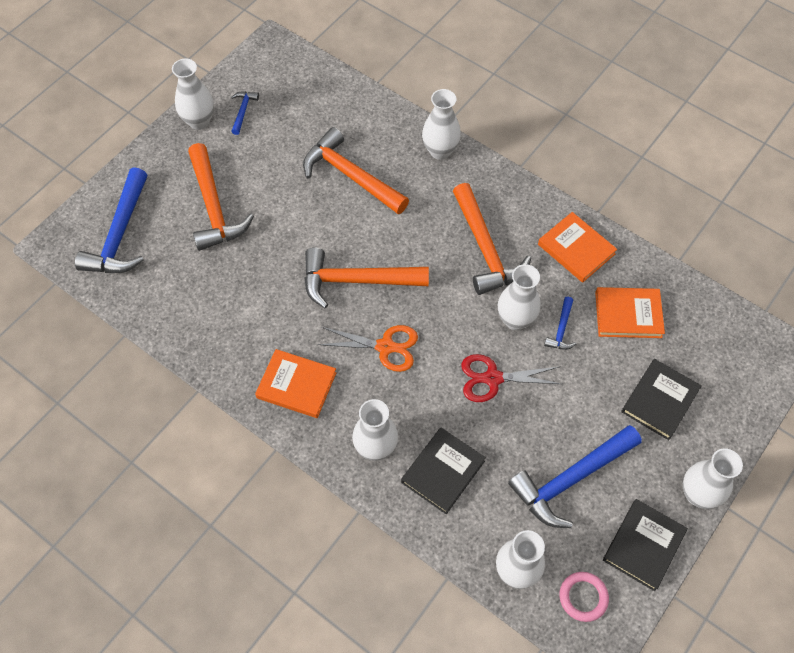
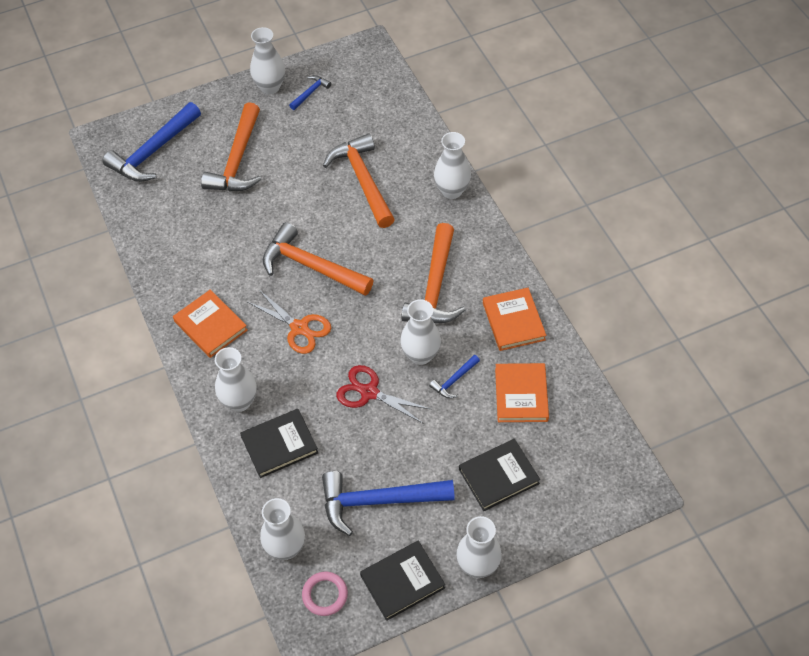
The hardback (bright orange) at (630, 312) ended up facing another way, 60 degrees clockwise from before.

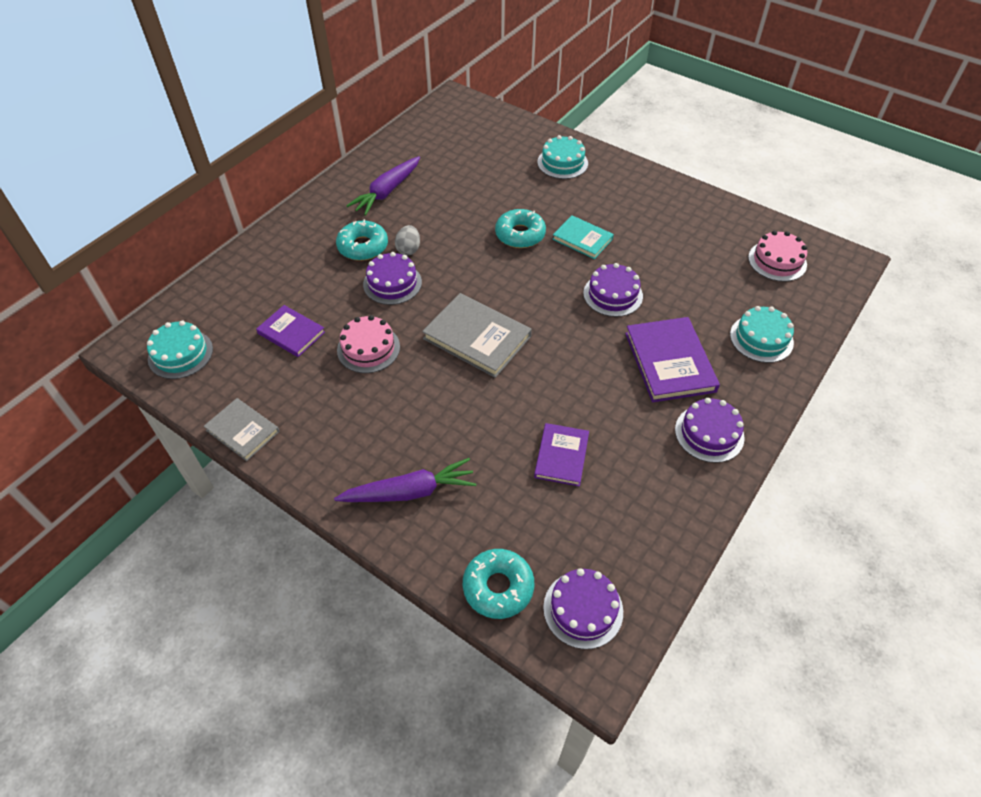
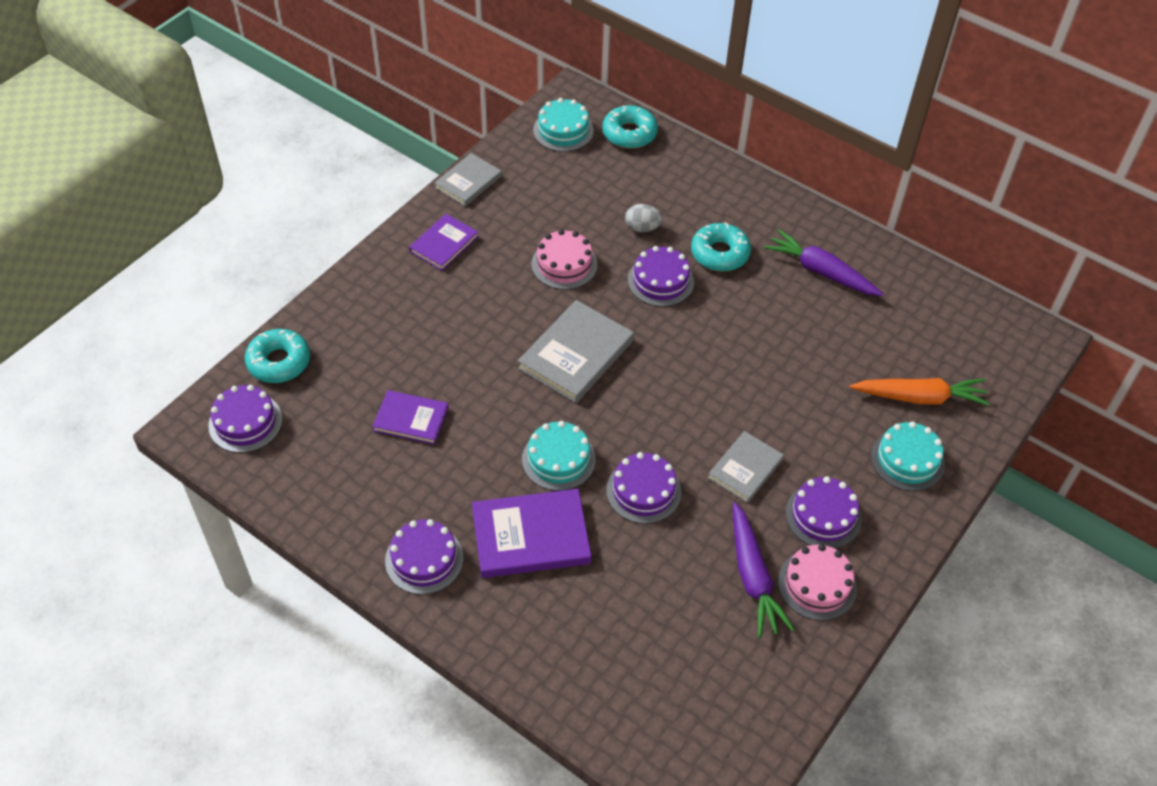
The second view gained the gateau (purple) at (823, 512).
The second view gained the root vegetable (bright orange) at (920, 392).
The hardback (purple) ended up elsewhere, having gone from (290, 331) to (444, 242).
The root vegetable (purple) ended up elsewhere, having gone from (405, 480) to (764, 570).
The egg shape (ash-grey) ended up elsewhere, having gone from (407, 240) to (644, 218).
The glazed donut (teal) ended up elsewhere, having gone from (520, 228) to (630, 127).
The gateau (teal) ended up elsewhere, having gone from (762, 334) to (559, 456).
The gateau (rose-pink) ended up elsewhere, having gone from (777, 256) to (817, 582).
What was the hardback (teal) at (583, 237) turned into the hardback (ash-grey) at (746, 467).

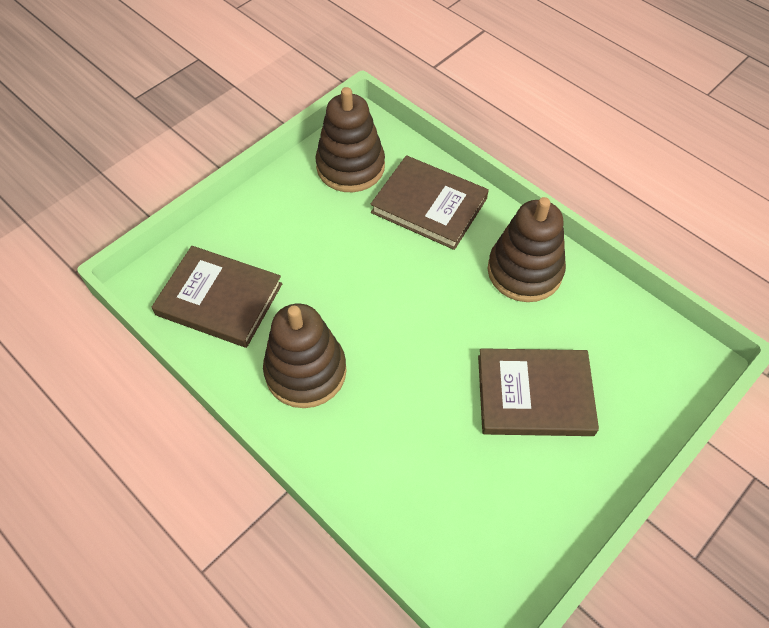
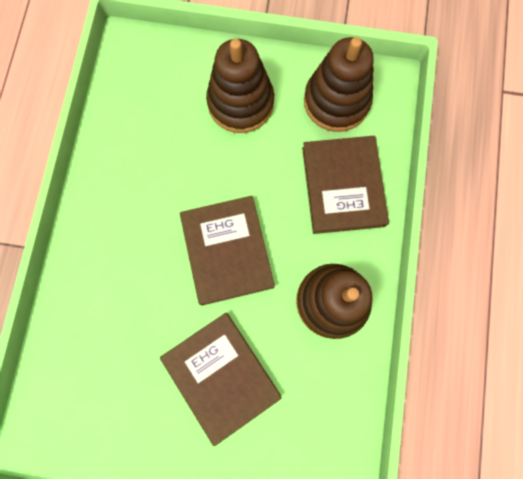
The hardback (russet) ended up elsewhere, having gone from (217, 297) to (227, 250).
The ring stacker (russet) ended up elsewhere, having gone from (305, 356) to (240, 86).

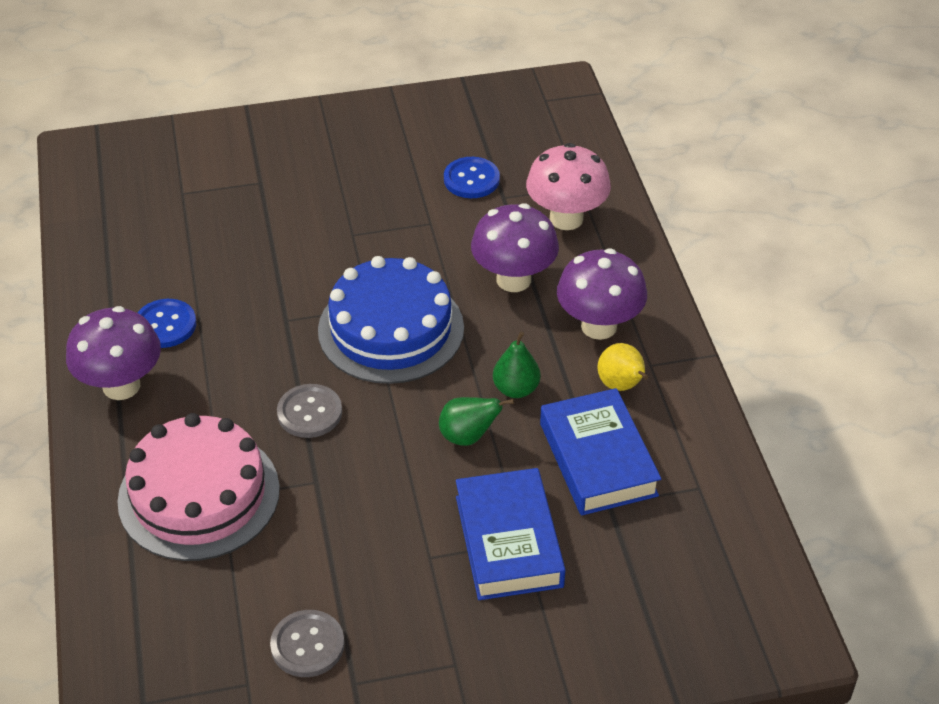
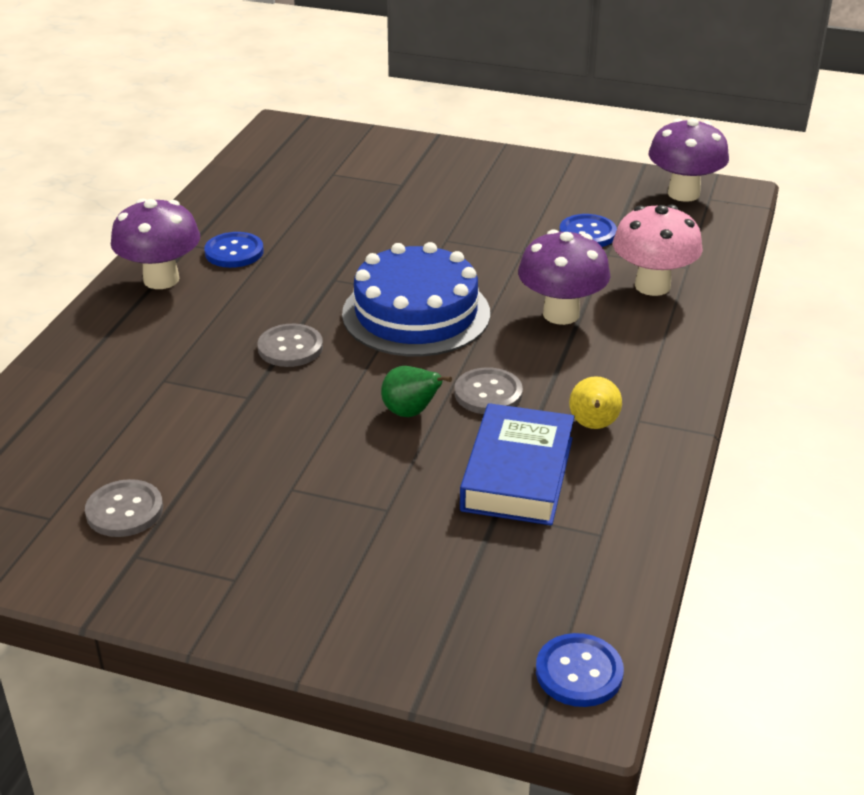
The second view lost the gateau (rose-pink) at (198, 487).
The second view lost the hardback (blue) at (511, 534).
The second view gained the button (blue) at (580, 670).
The mushroom (purple) ended up elsewhere, having gone from (602, 294) to (689, 160).
Where the toy pear (emerald) stood at (517, 365), the button (ash-grey) came to stand at (489, 390).

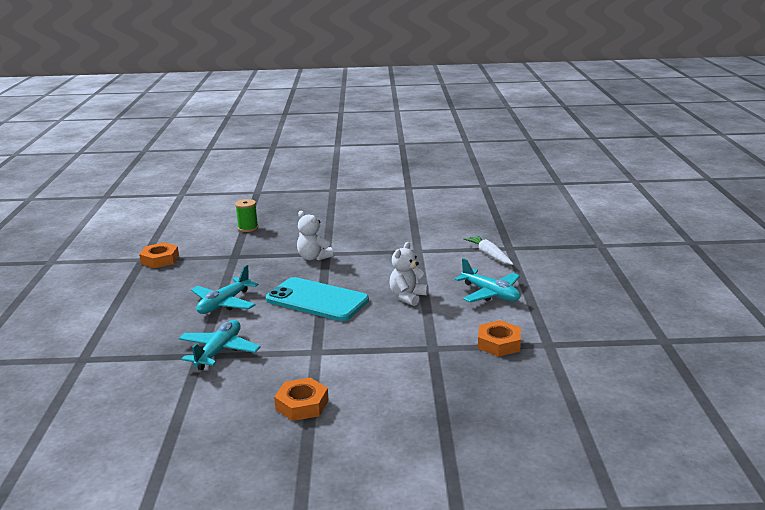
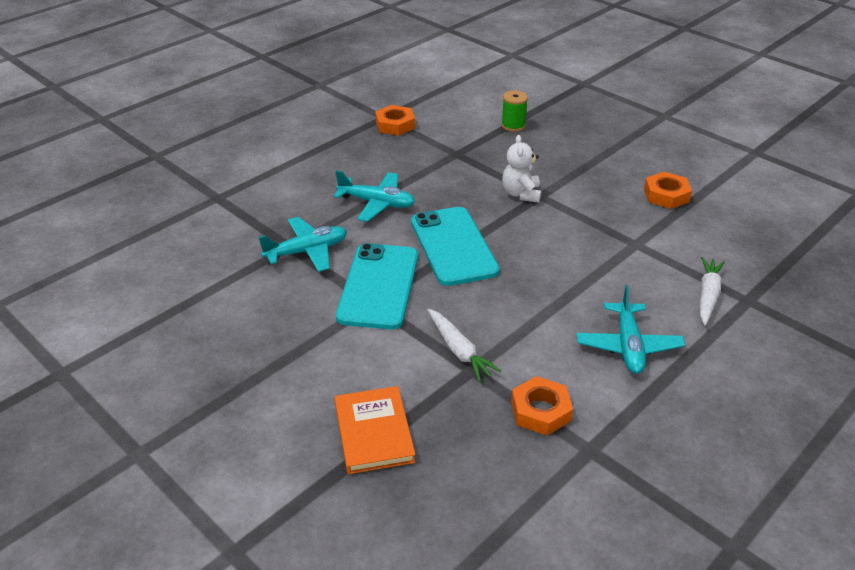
The second view lost the teddy (white) at (408, 274).
The second view gained the hardback (bright orange) at (375, 430).
The second view gained the smartphone (teal) at (377, 286).
The second view gained the root vegetable (white) at (464, 345).
The hexagon nut (bright orange) ended up elsewhere, having gone from (301, 399) to (668, 190).
The aeroplane (teal) at (225, 289) ended up facing another way, 150 degrees counterclockwise from before.

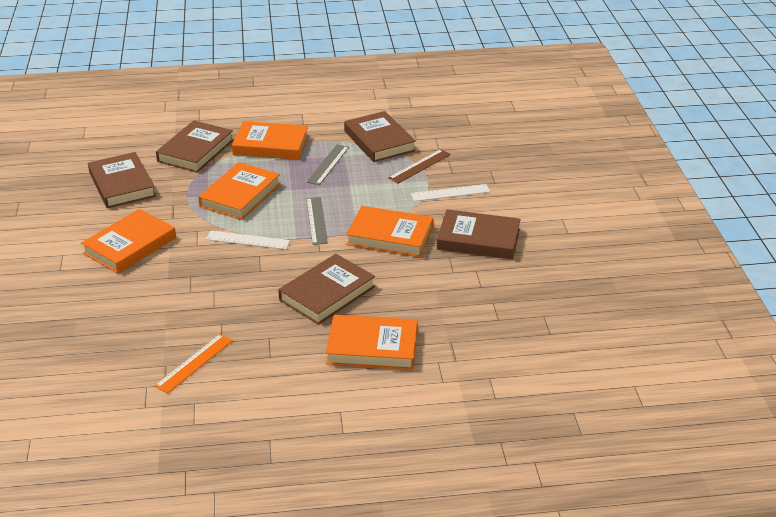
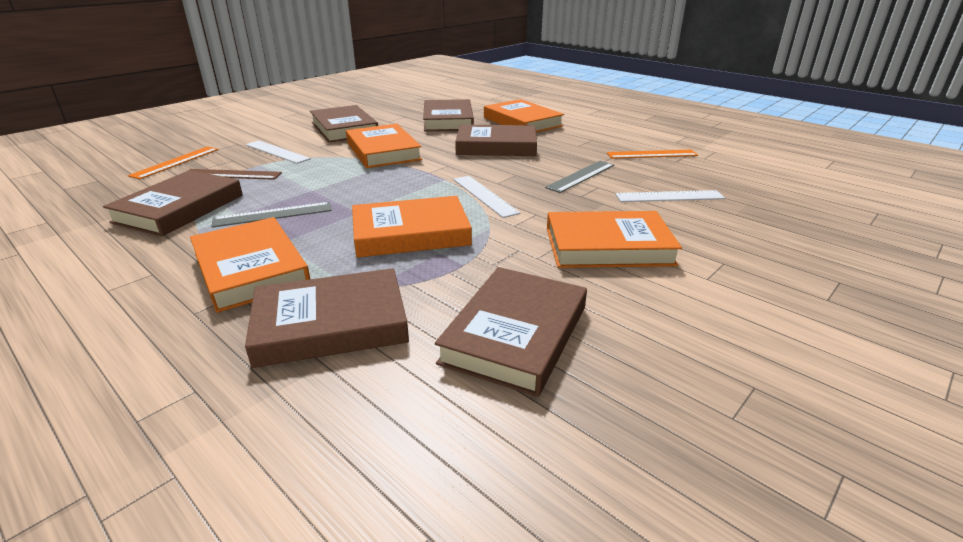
The second view gained the straightedge (bright orange) at (173, 163).
The second view gained the hardback (russet) at (448, 115).
The second view gained the straightedge (white) at (670, 196).
The straightedge (ash-grey) ended up elsewhere, having gone from (317, 221) to (579, 177).

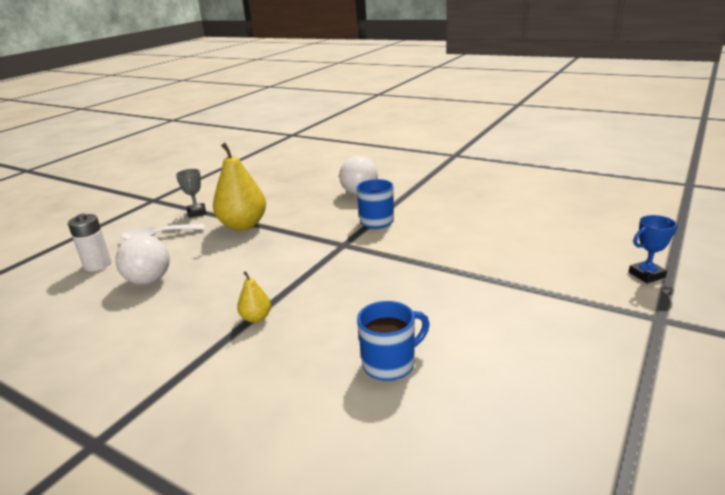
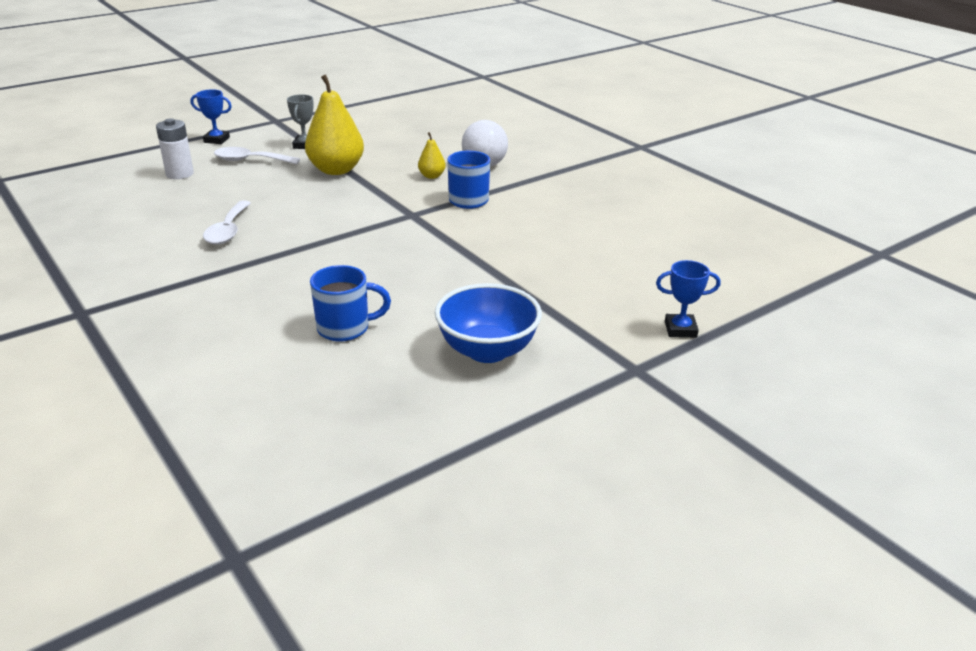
The second view lost the sphere (white) at (142, 259).
The second view gained the prize cup (blue) at (211, 116).
The second view gained the tablespoon (white) at (227, 222).
The second view gained the bowl (blue) at (488, 323).
The toy pear (bright yellow) ended up elsewhere, having gone from (254, 297) to (432, 155).

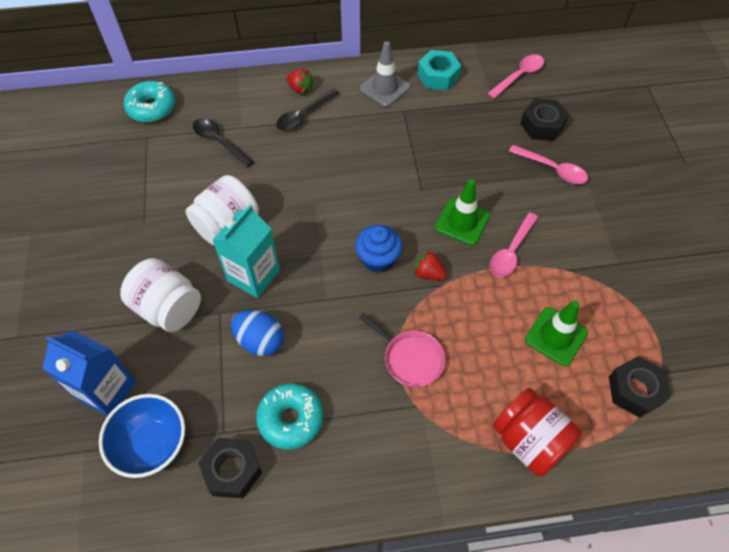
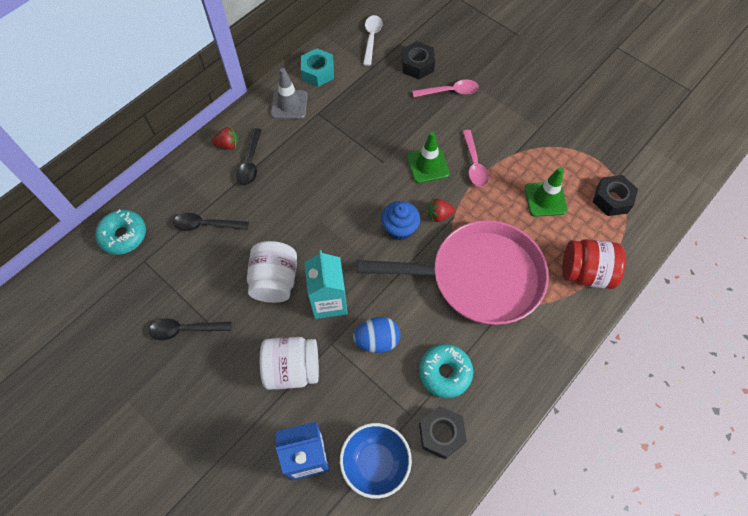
The second view gained the tablespoon (jet-black) at (190, 329).
What was the tablespoon (rose-pink) at (516, 76) turned into the tablespoon (white) at (372, 40).
The size of the skillet (rose-pink) at (402, 350) changed by a factor of 2.35.

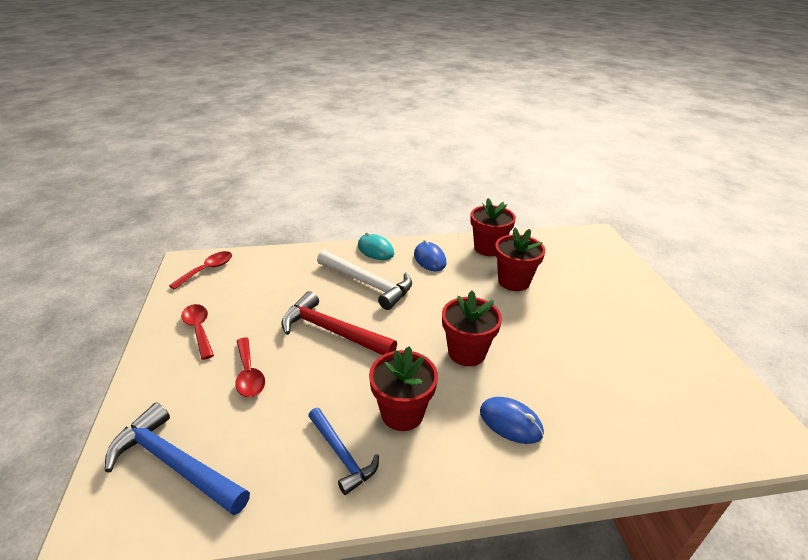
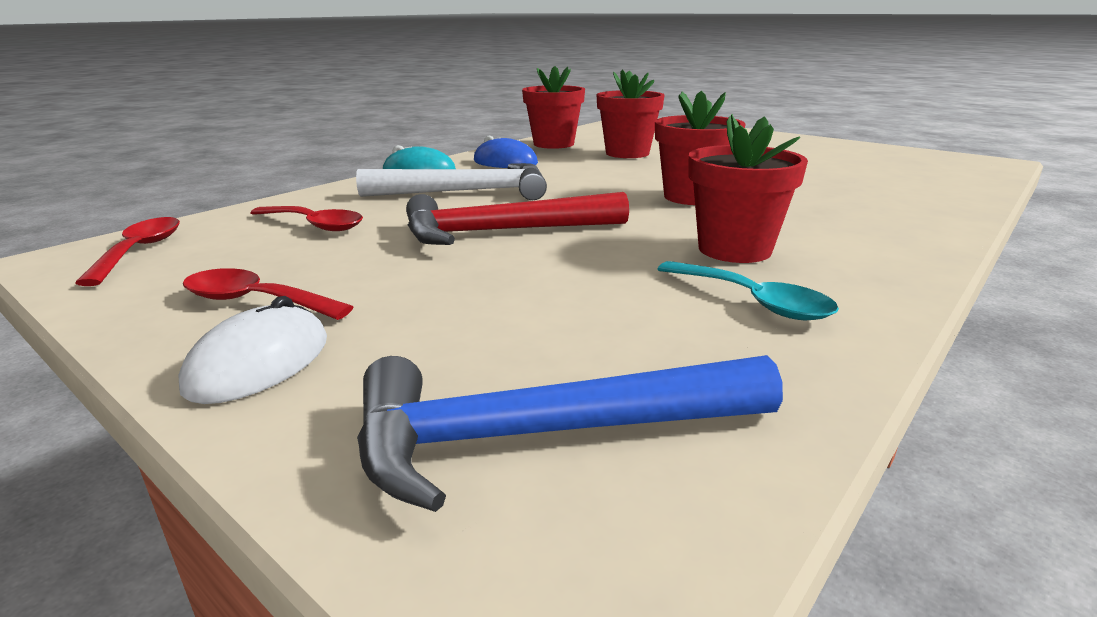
The second view lost the PC mouse (blue) at (512, 420).
The second view gained the PC mouse (white) at (252, 350).
The tablespoon (red) ended up elsewhere, having gone from (250, 367) to (307, 218).
Where the hammer (blue) stood at (343, 451), the tablespoon (teal) came to stand at (748, 291).

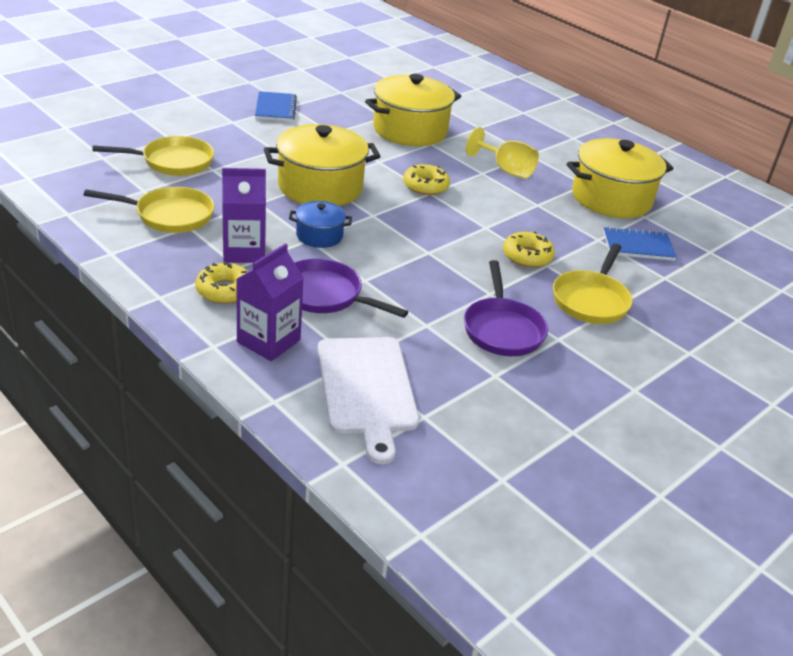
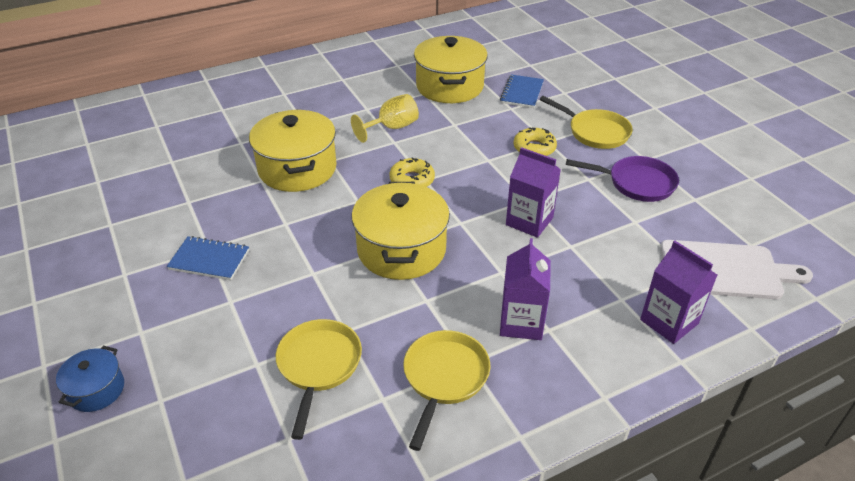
The second view lost the glazed donut (bright yellow) at (222, 283).
The second view lost the skillet (purple) at (351, 288).
The second view gained the milk carton (purple) at (533, 192).
The stockpot (blue) ended up elsewhere, having gone from (320, 224) to (90, 379).

